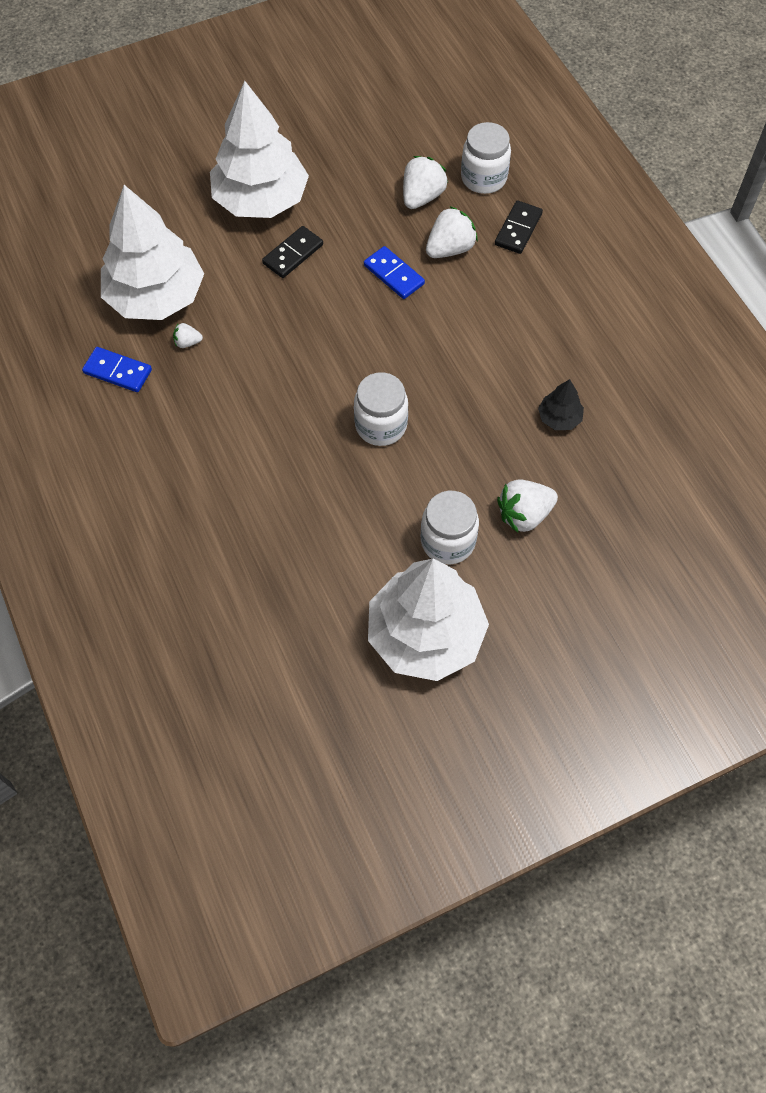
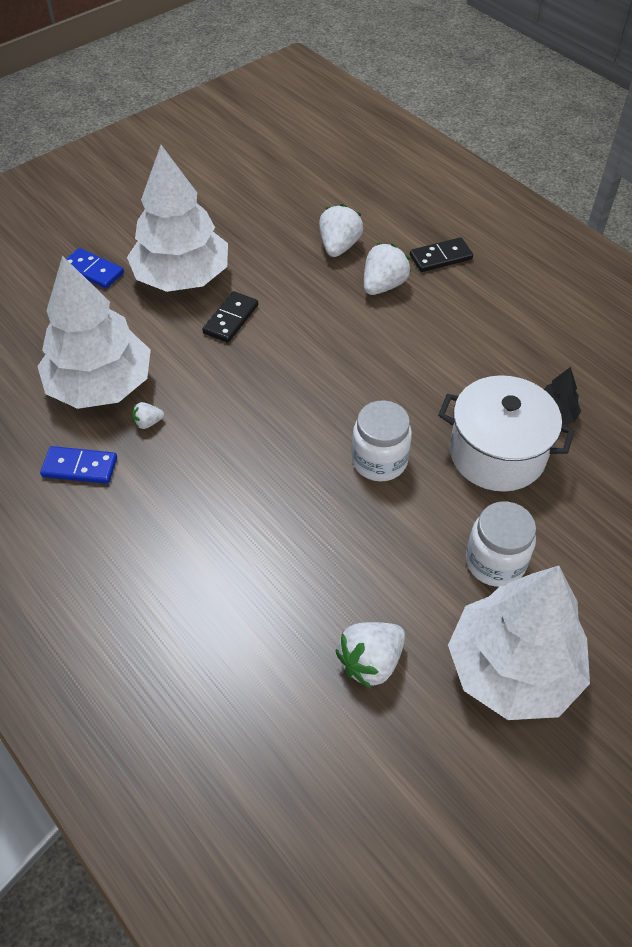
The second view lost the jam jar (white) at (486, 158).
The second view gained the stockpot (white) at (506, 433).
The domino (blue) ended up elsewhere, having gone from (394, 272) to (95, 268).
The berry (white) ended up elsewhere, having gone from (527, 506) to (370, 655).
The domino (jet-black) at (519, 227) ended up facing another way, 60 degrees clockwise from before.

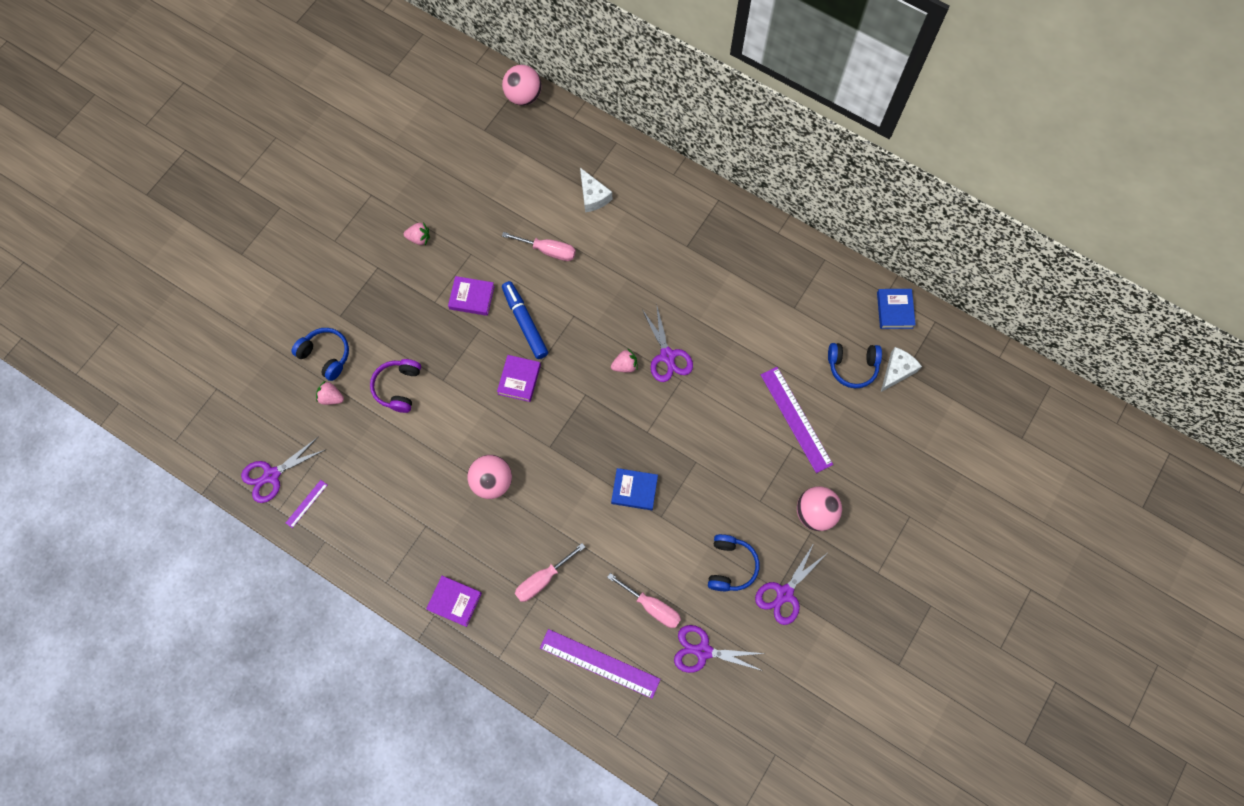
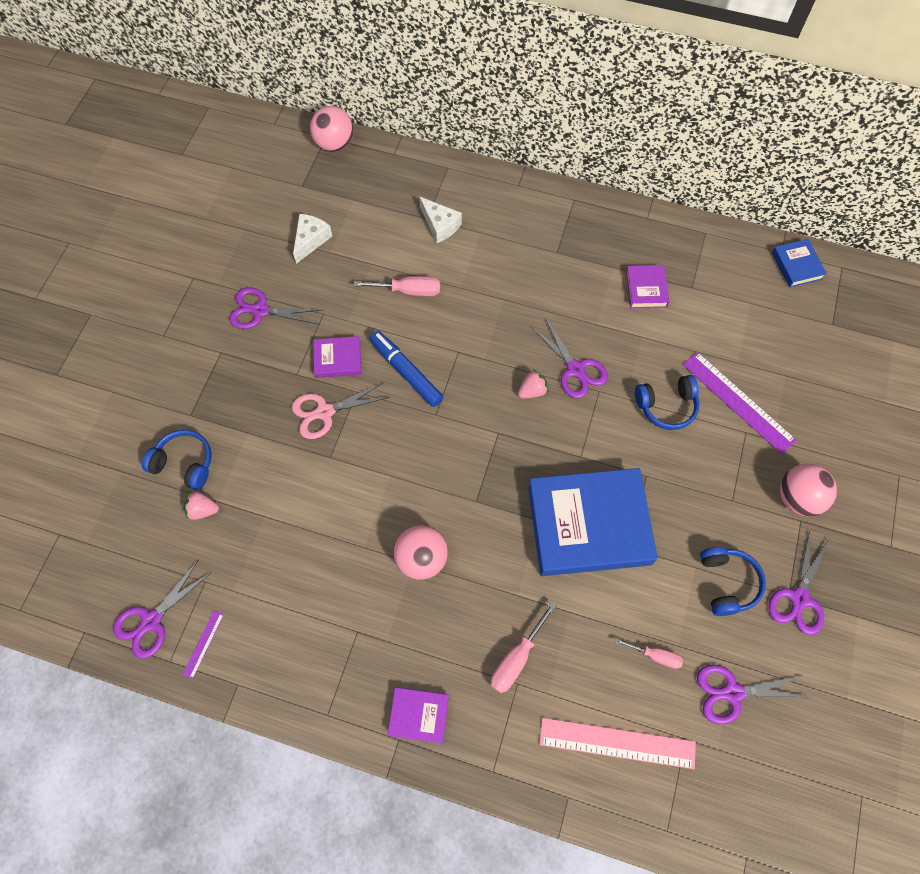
The second view lost the headset (purple) at (395, 386).
The second view gained the shears (rose-pink) at (341, 410).
The hardback (purple) ended up elsewhere, having gone from (519, 378) to (648, 287).
The headset (blue) ended up elsewhere, having gone from (855, 365) to (667, 402).
The piece of cheese (white) ended up elsewhere, having gone from (901, 369) to (312, 239).
Where the berry (rose-pink) stood at (417, 233), the shears (purple) came to stand at (275, 308).
What was the straightedge (purple) at (600, 664) turned into the straightedge (rose-pink) at (617, 743).
The size of the hand screwdriver (rose-pink) at (644, 600) changed by a factor of 0.66.
The size of the hardback (blue) at (634, 489) changed by a factor of 2.24.

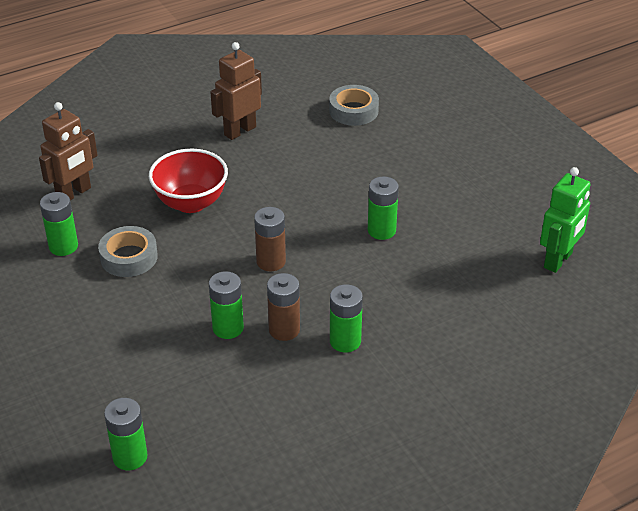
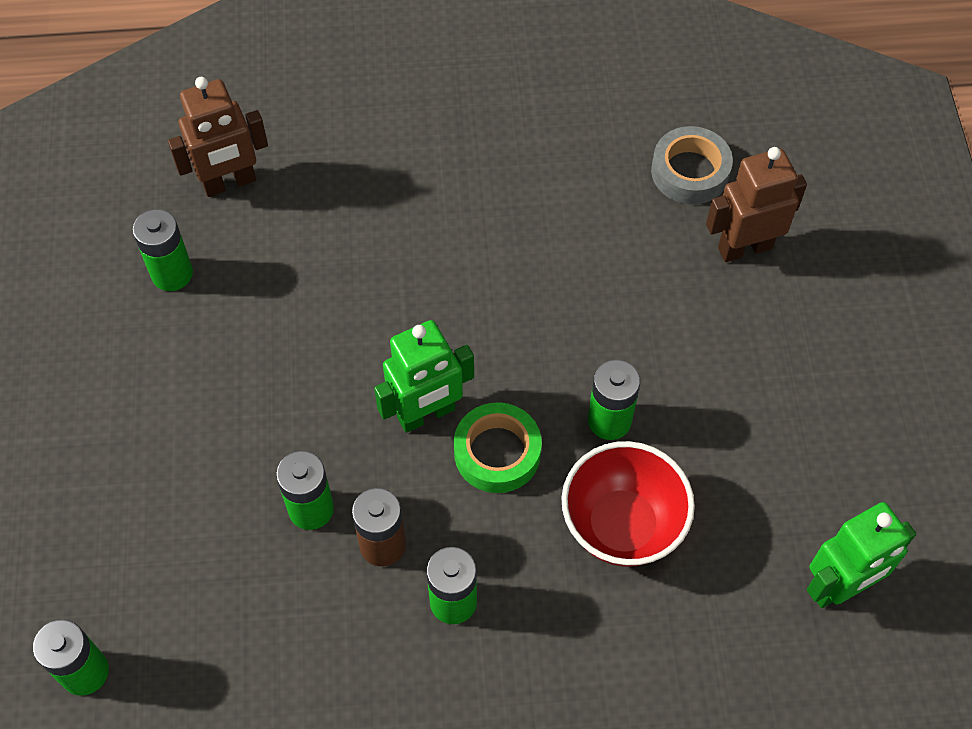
The second view lost the tape (ash-grey) at (128, 251).
The second view gained the tape (emerald) at (498, 447).
The bowl (red) ended up elsewhere, having gone from (188, 181) to (628, 504).
The toy robot (russet) ended up elsewhere, having gone from (236, 91) to (756, 204).
Where the AA battery (russet) stood at (270, 239), the toy robot (emerald) came to stand at (424, 376).

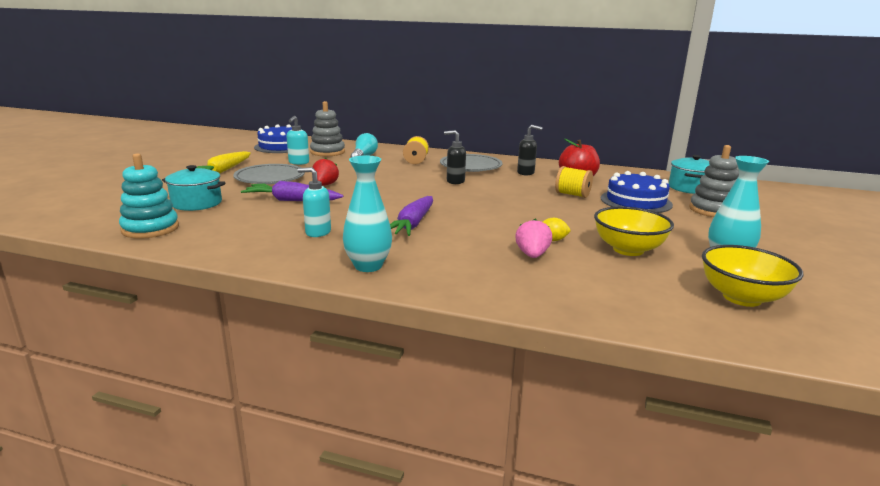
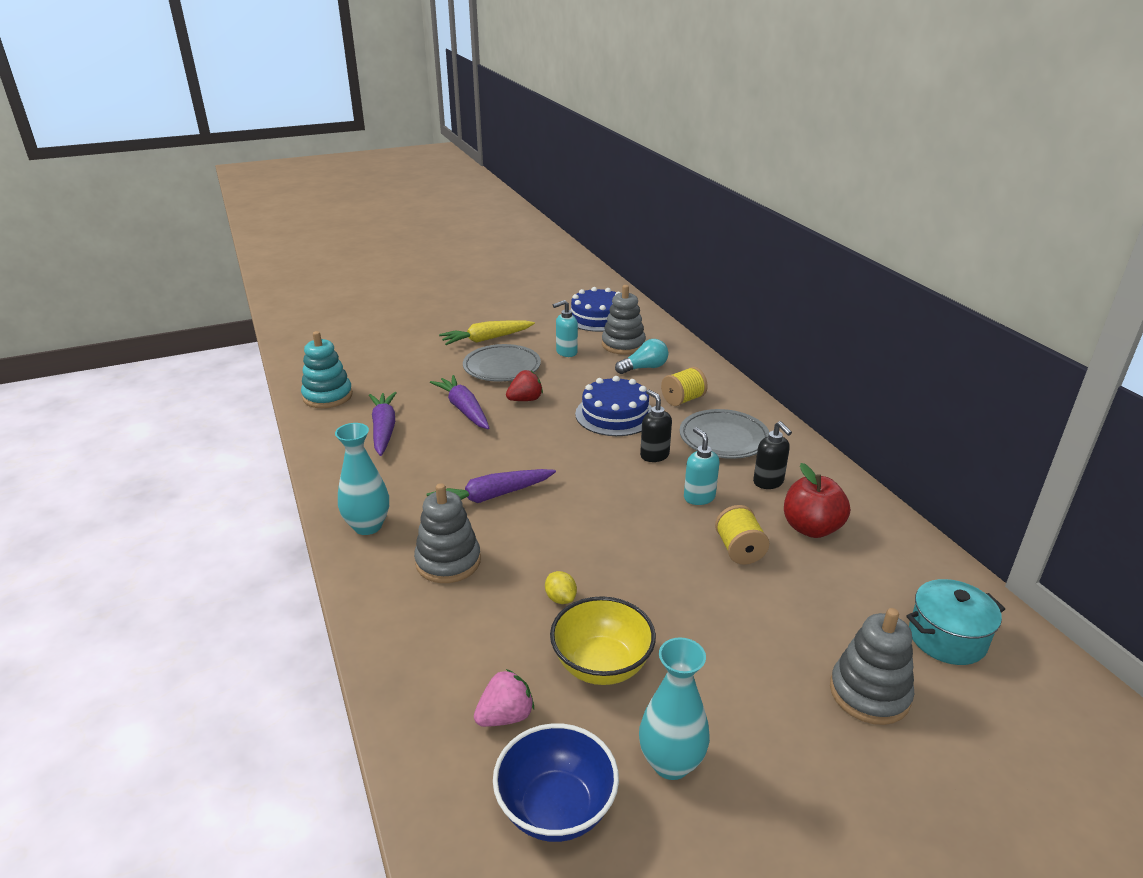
The second view lost the stockpot (teal) at (194, 188).
The second view gained the root vegetable (purple) at (383, 424).
The second view gained the ring stacker (ash-grey) at (447, 533).
The soap dispenser (teal) ended up elsewhere, having gone from (314, 202) to (702, 466).
The berry (rose-pink) ended up elsewhere, having gone from (533, 238) to (504, 698).
The gateau (blue) ended up elsewhere, having gone from (637, 192) to (613, 406).
What was the bowl (bright yellow) at (752, 276) turned into the bowl (blue) at (556, 782).

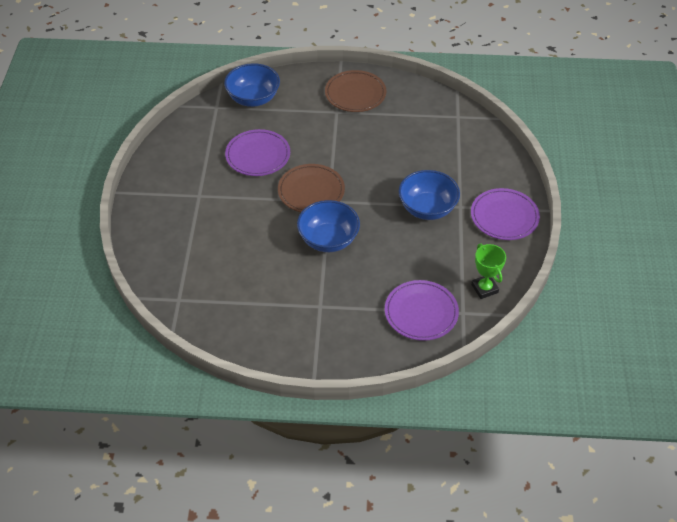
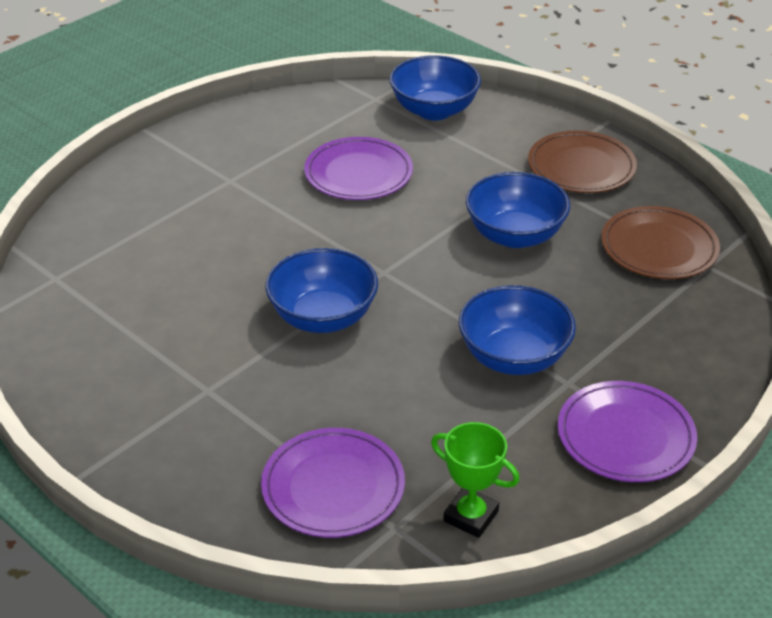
The second view gained the bowl (blue) at (518, 210).
The flat dish (russet) ended up elsewhere, having gone from (311, 188) to (660, 242).
The prize cup (emerald) at (488, 271) ended up facing another way, 75 degrees counterclockwise from before.

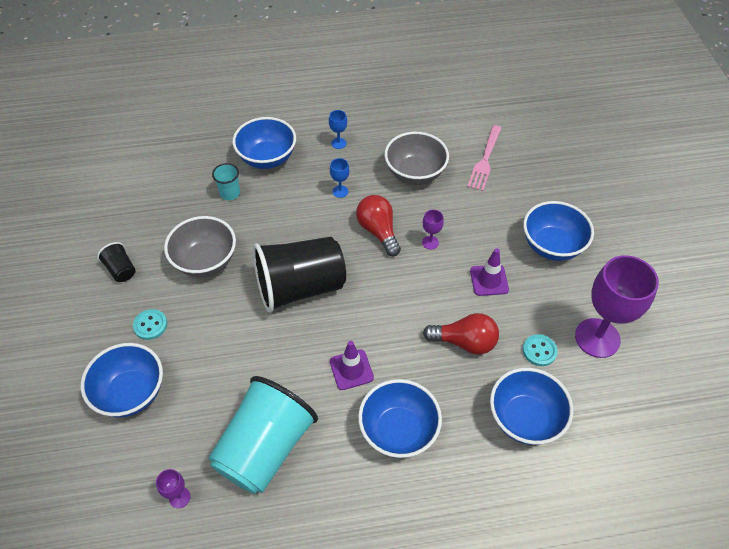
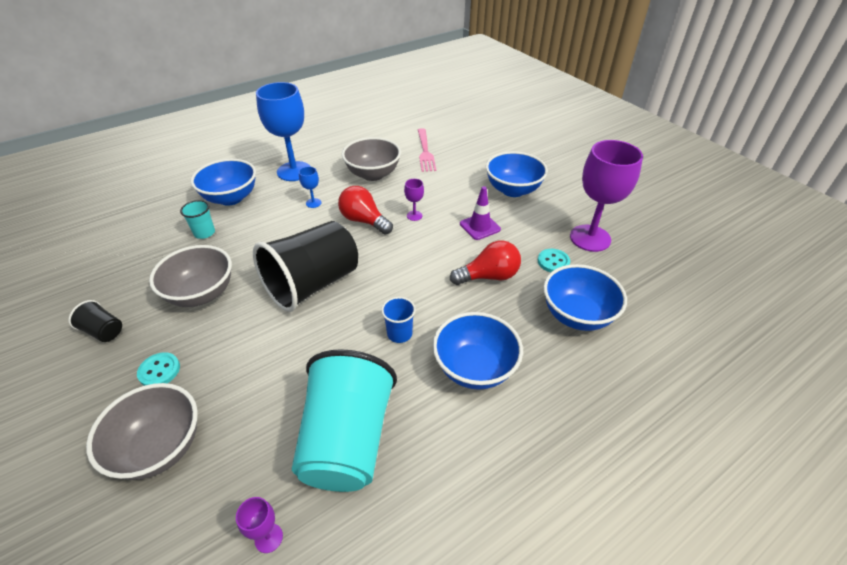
Where the safety cone (purple) stood at (352, 365), the cup (blue) came to stand at (398, 320).
What was the bowl (blue) at (122, 380) turned into the bowl (ash-grey) at (142, 431).
The size of the chalice (blue) at (338, 129) changed by a factor of 2.40.

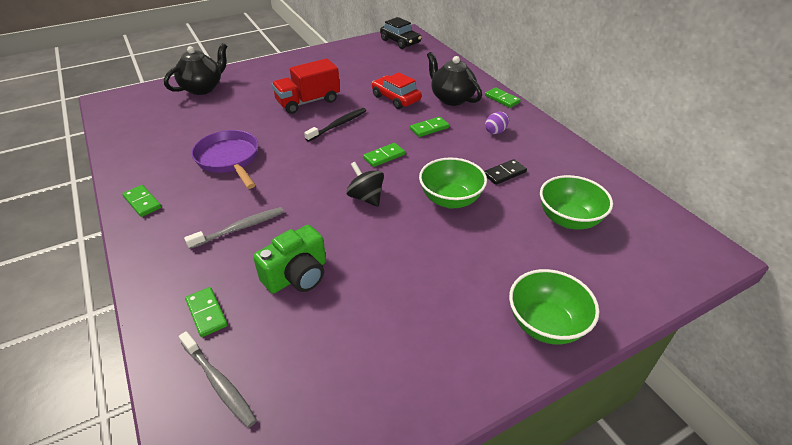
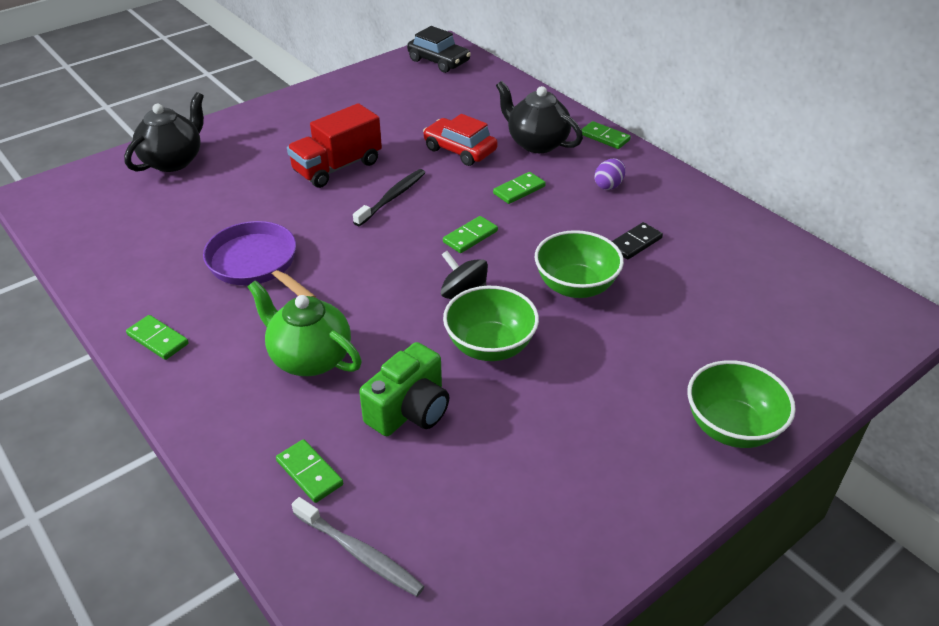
The bowl (emerald) ended up elsewhere, having gone from (576, 202) to (491, 323).
Where the toothbrush (ash-grey) stood at (234, 228), the tea pot (emerald) came to stand at (305, 328).

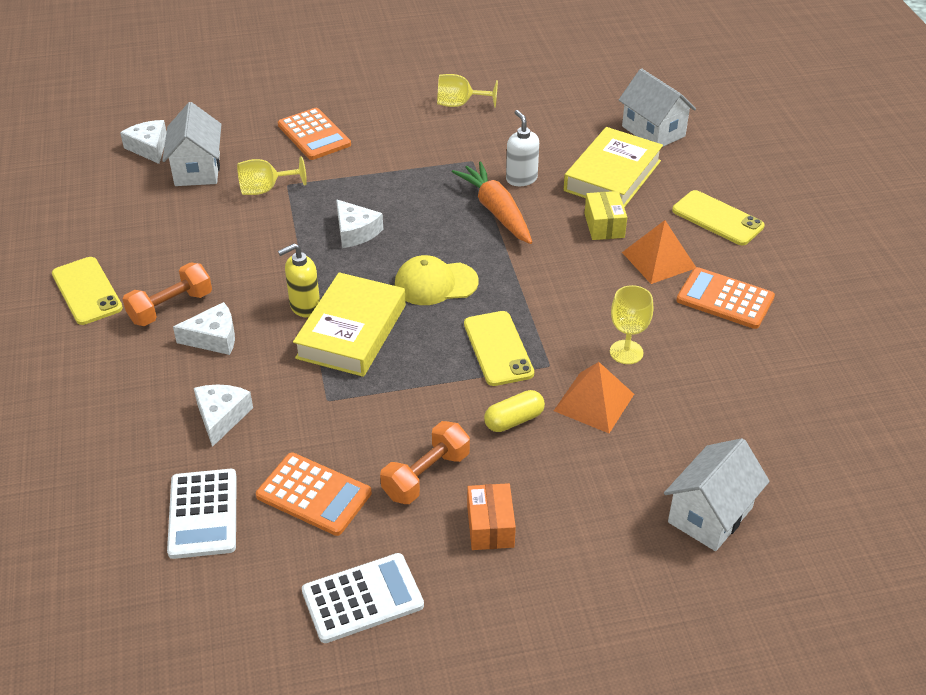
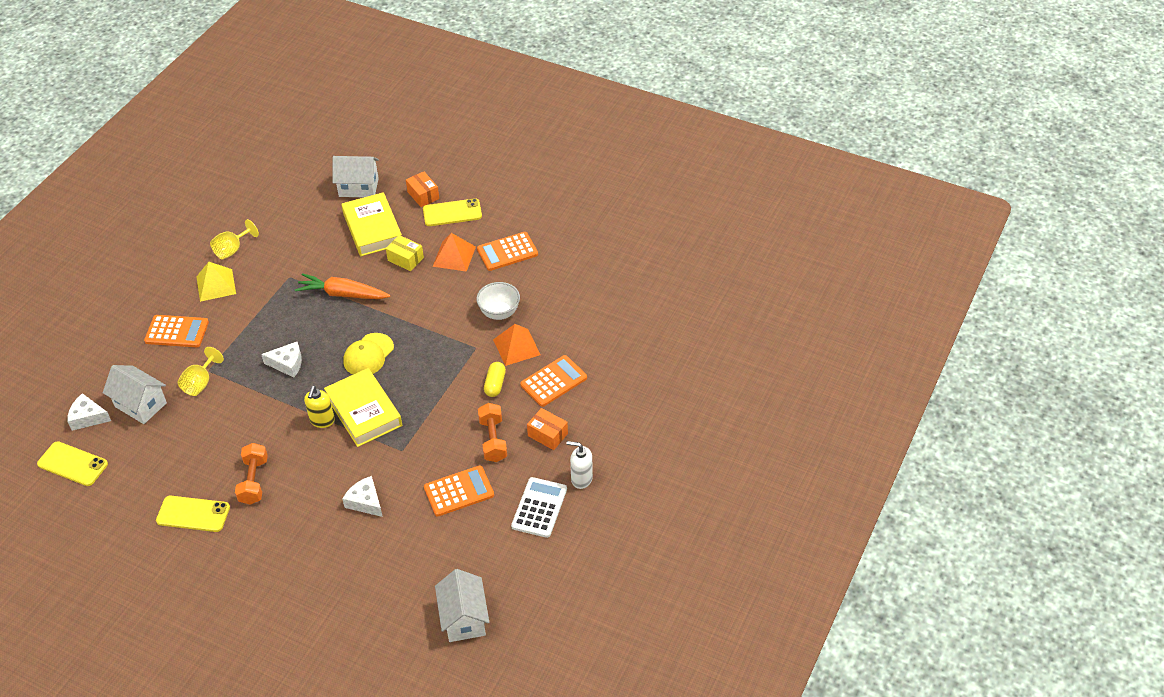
The second view lost the adding machine (white) at (202, 514).
The second view lost the piece of cheese (white) at (204, 328).
The second view gained the solid pyramid (bright yellow) at (216, 282).
The second view gained the package (bright orange) at (422, 189).
The second view gained the adding machine (bright orange) at (553, 381).
The smartphone (bright yellow) ended up elsewhere, having gone from (499, 348) to (72, 463).
The soap dispenser (white) ended up elsewhere, having gone from (522, 148) to (580, 465).
The house (white) ended up elsewhere, having gone from (717, 494) to (462, 605).
Where the chalice (bright yellow) stood at (631, 324), the bowl (white) came to stand at (498, 301).

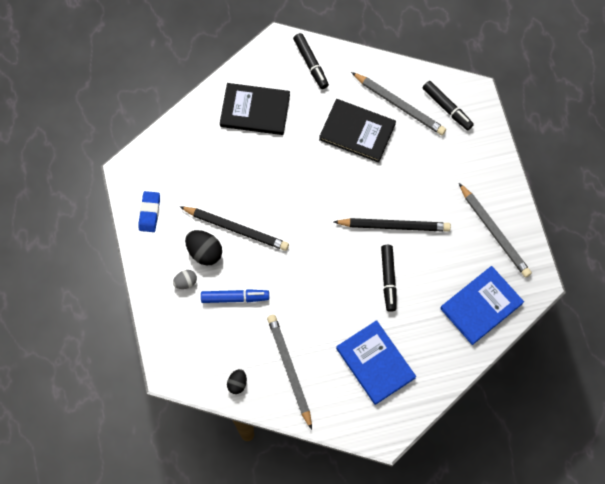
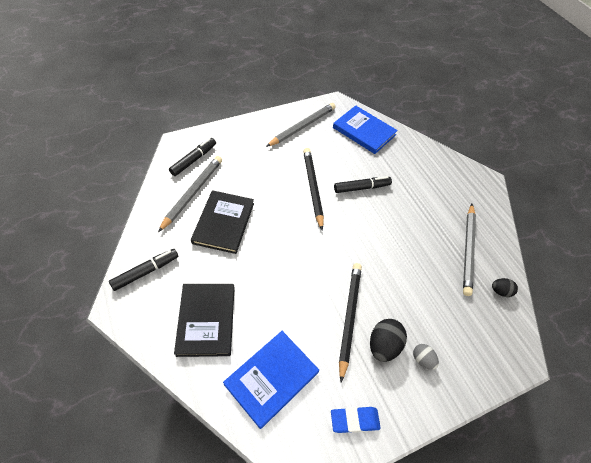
The second view lost the felt pen (blue) at (235, 296).
The hardback (blue) ended up elsewhere, having gone from (376, 362) to (271, 380).
The lead pencil (ash-grey) at (289, 372) ended up facing another way, 45 degrees counterclockwise from before.

